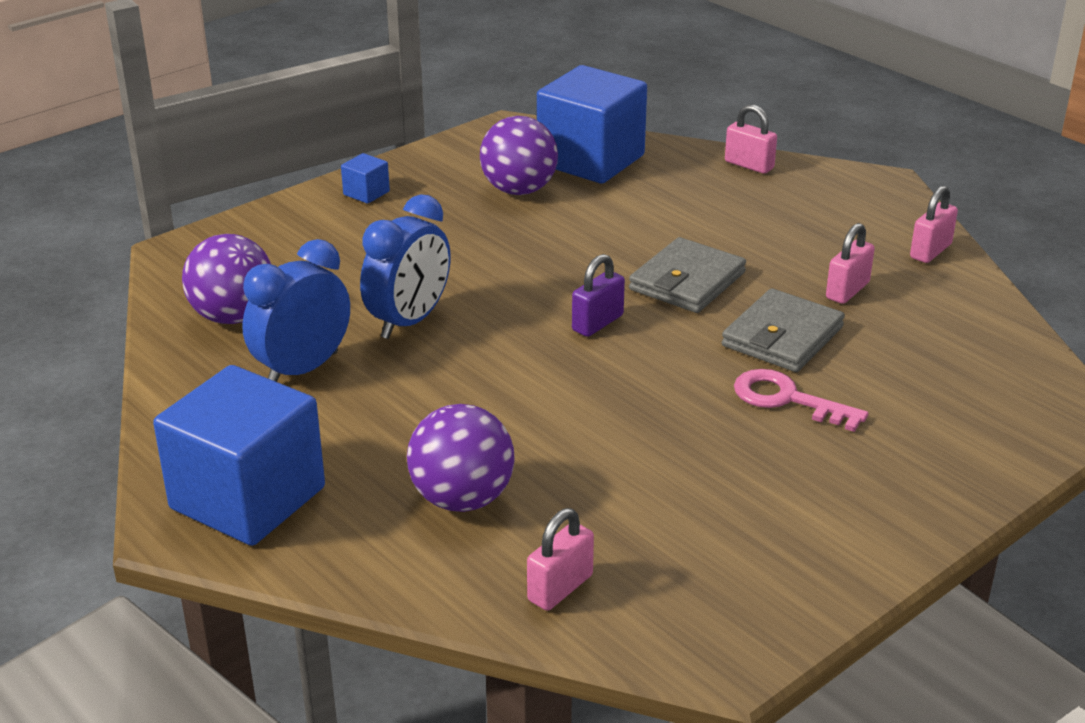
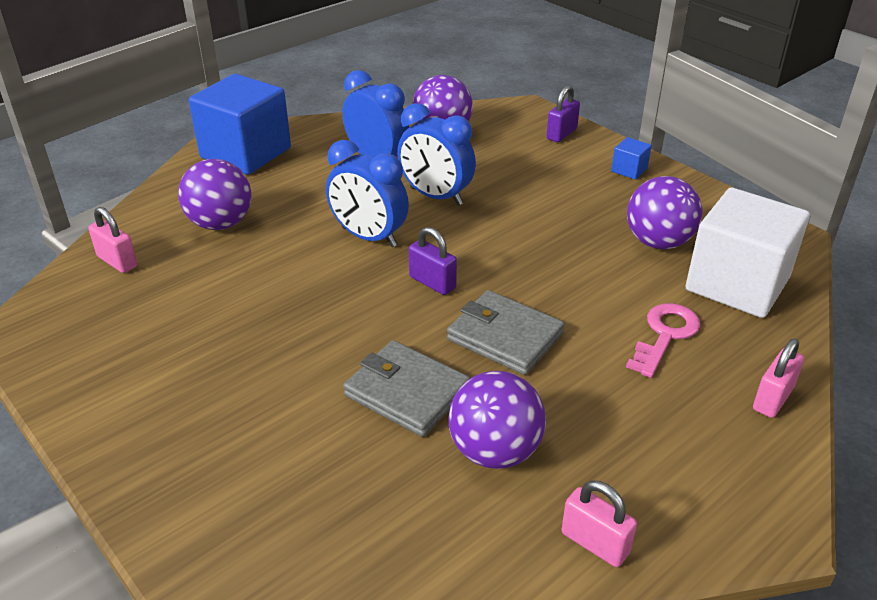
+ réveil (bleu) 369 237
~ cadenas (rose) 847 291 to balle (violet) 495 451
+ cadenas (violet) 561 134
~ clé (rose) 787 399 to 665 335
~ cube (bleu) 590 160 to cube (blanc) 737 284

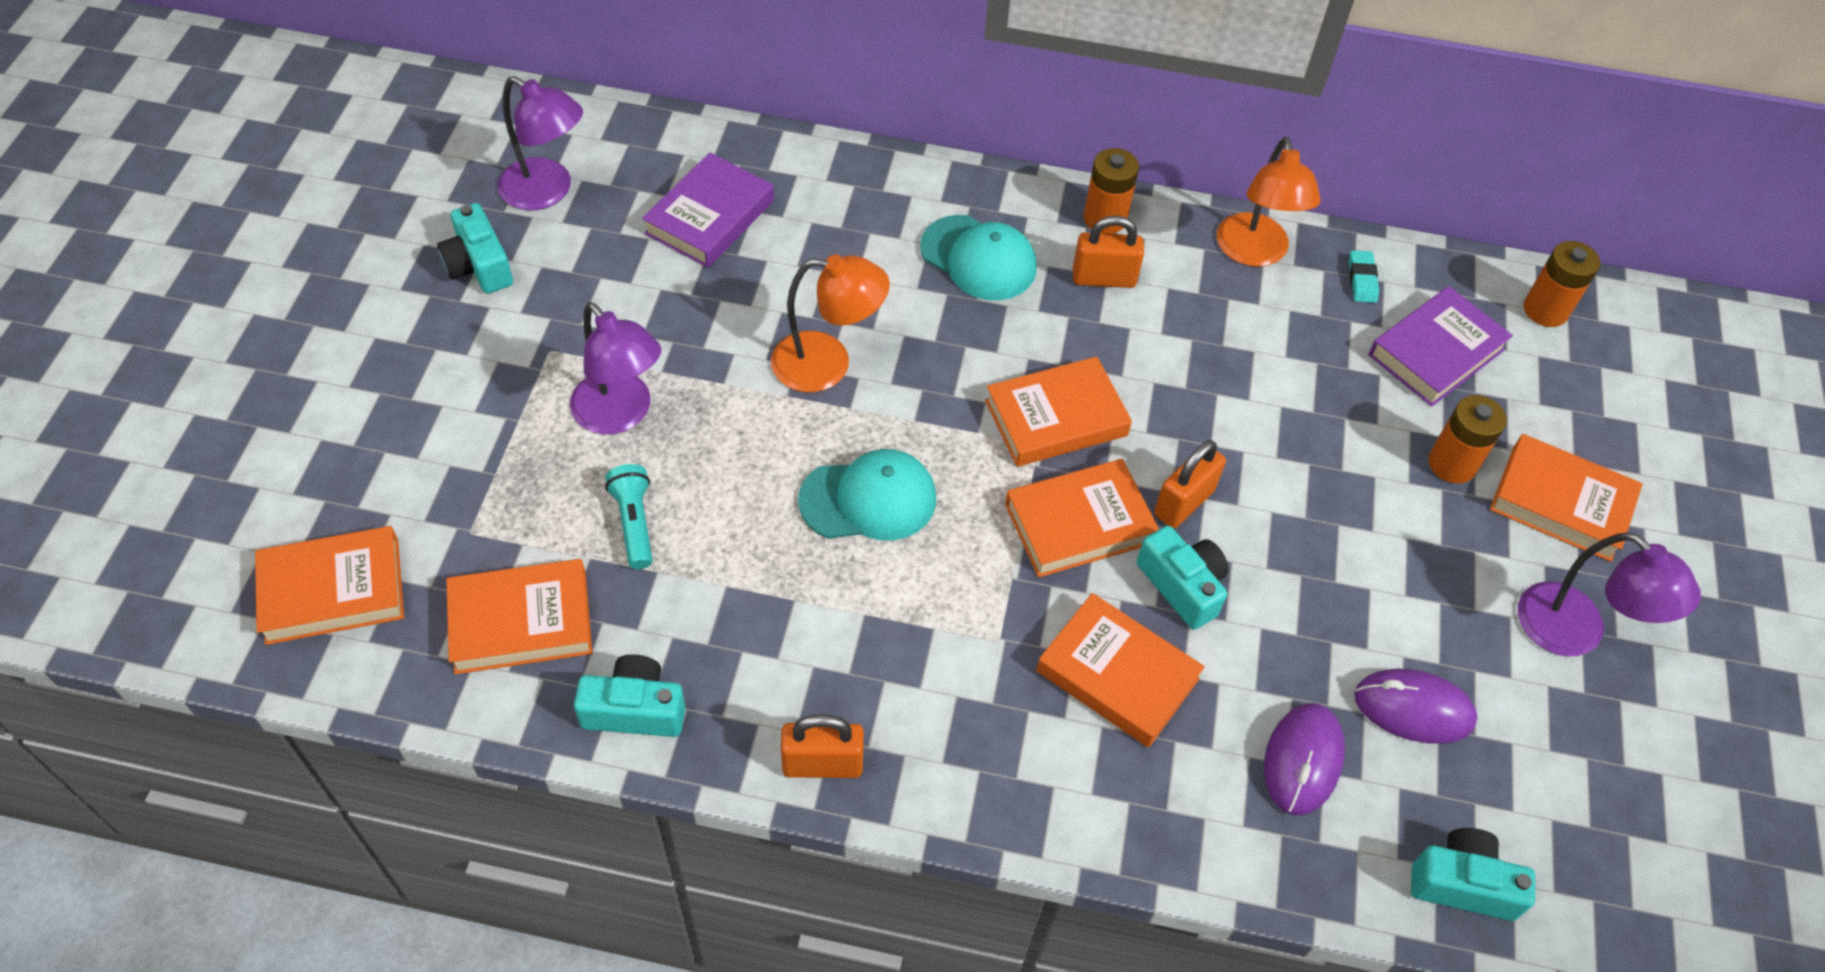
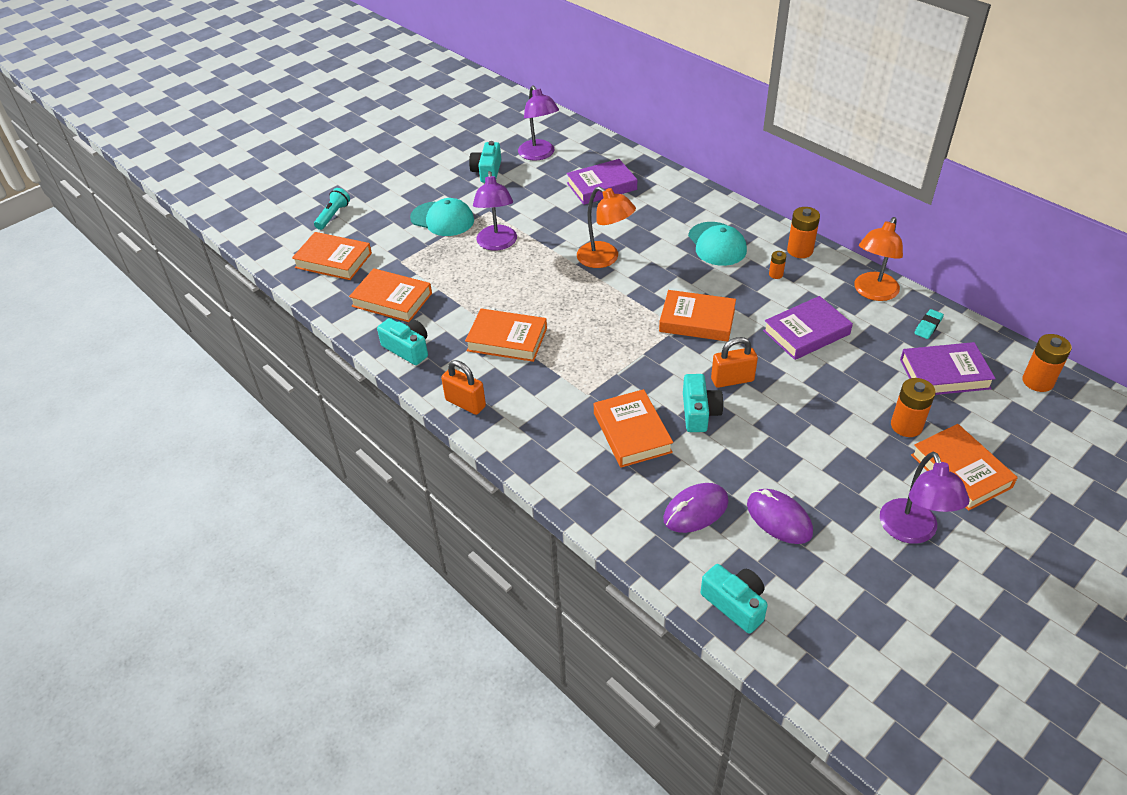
~ lampe de poche (turquoise) 634 523 to 333 215
~ casquette (turquoise) 868 499 to 442 219
~ livre (orange) 1079 523 to 507 339
+ livre (violet) 806 332
~ cadenas (orange) 1103 278 to pile (orange) 776 274

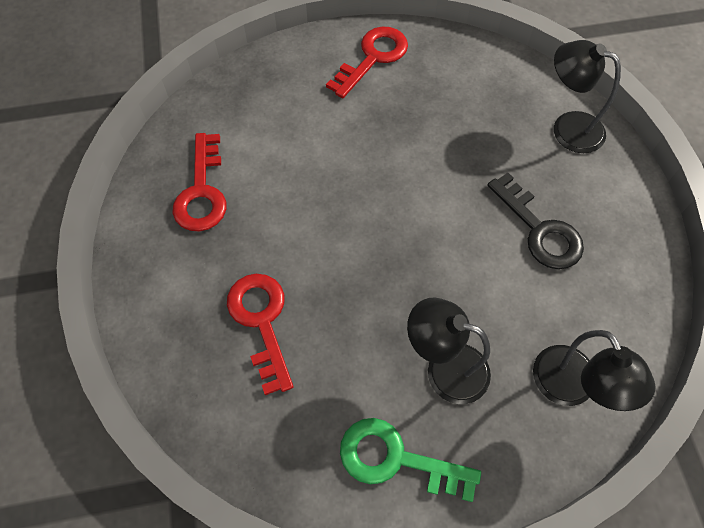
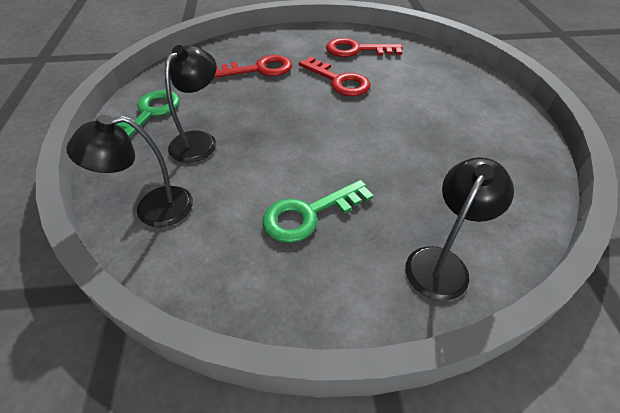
~ clé (noir) 539 230 to clé (vert) 309 214
~ clé (rouge) 372 58 to 338 81

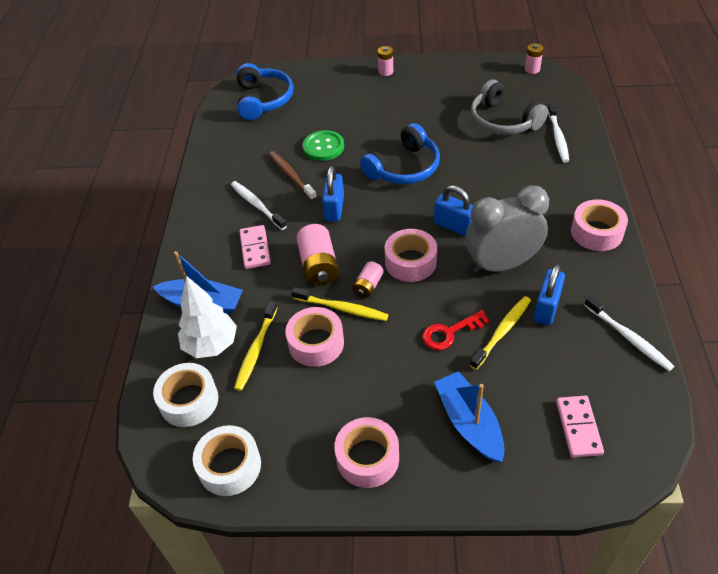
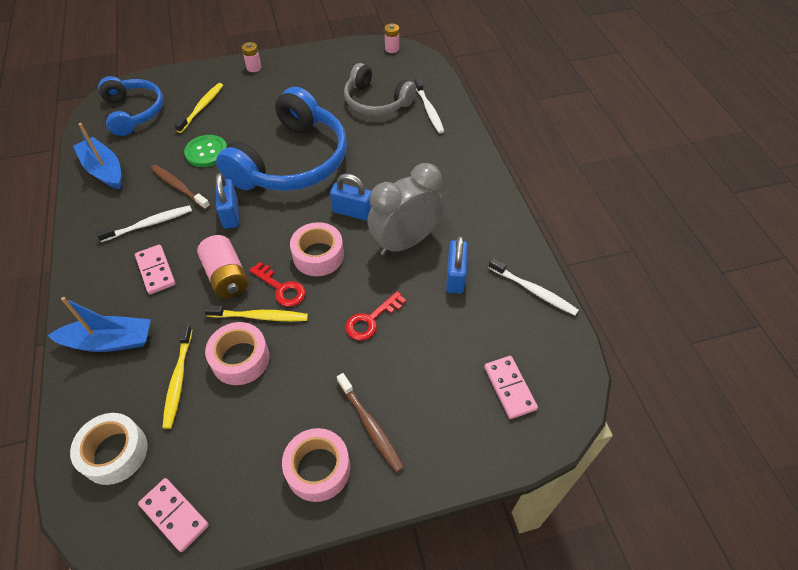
~ bateau (bleu) 469 423 to 104 170
~ brosse à dents (blanc) 257 205 = 149 224 120 degrees clockwise
~ ruban adhésif (blanc) 229 466 to domino (rose) 174 515
~ brosse à dents (jaune) 502 332 to 202 108
~ casque audio (bleu) 404 168 = 292 161 x1.64
~ pile (rose) 368 286 to clé (rouge) 281 288
+ brosse à dents (marron) 370 425
- arbre (blanc) 211 345
- ruban adhésif (rose) 596 232

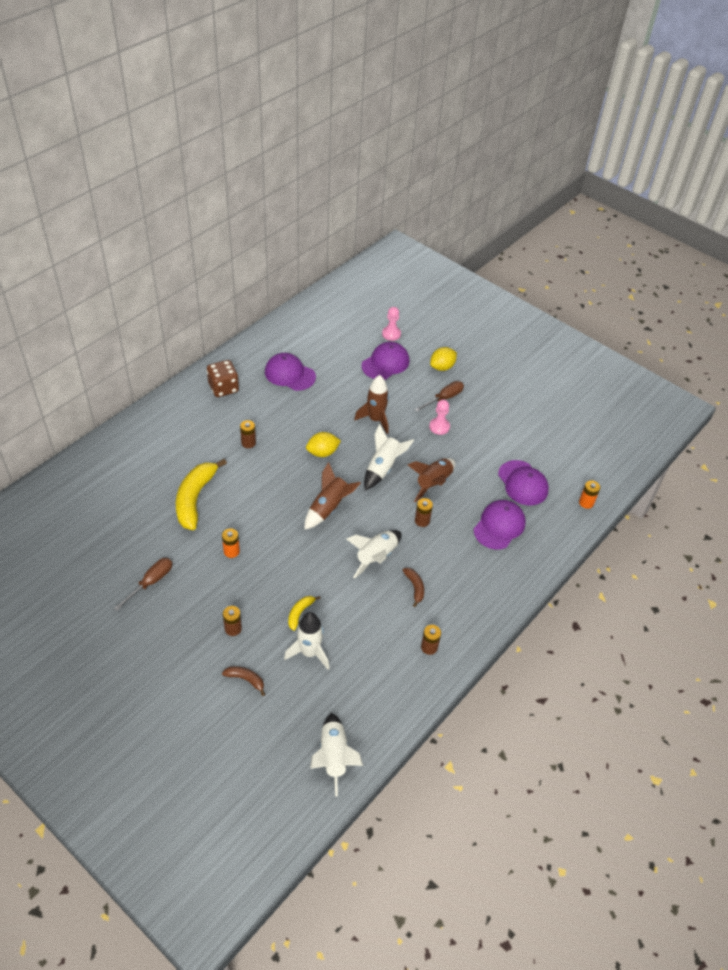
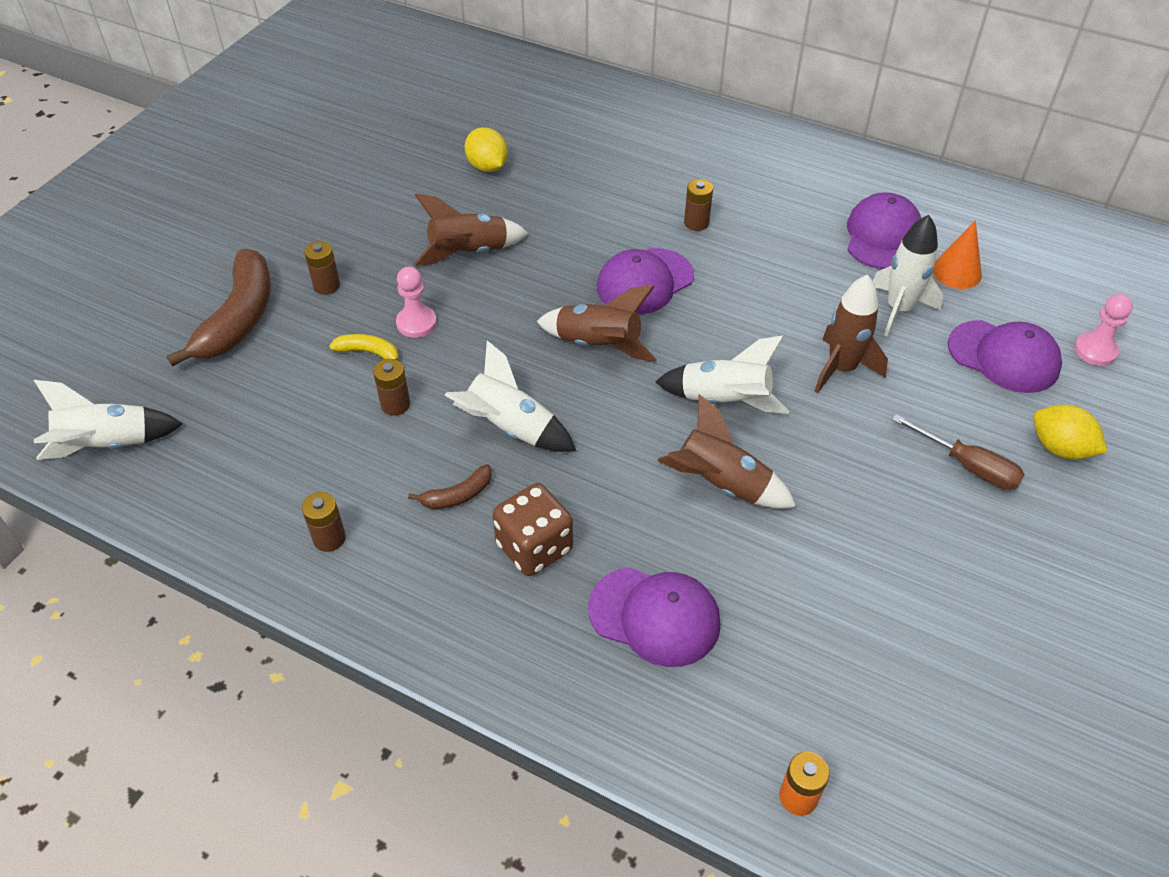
~ banane (marron) 246 679 = 239 318 x2.14
~ pile (marron) 422 521 to 395 404
~ pion (rose) 439 427 to 416 323
~ pile (orange) 231 551 to fusée (marron) 469 253
~ citron (jaune) 322 452 to 487 167
~ dé (marron) 223 388 to 534 547
~ casquette (violet) 523 483 to 644 282
~ fusée (blanc) 309 652 to 899 309
+ cône (orange) 956 272
- tournevis (marron) 150 582
- banane (jaune) 195 499

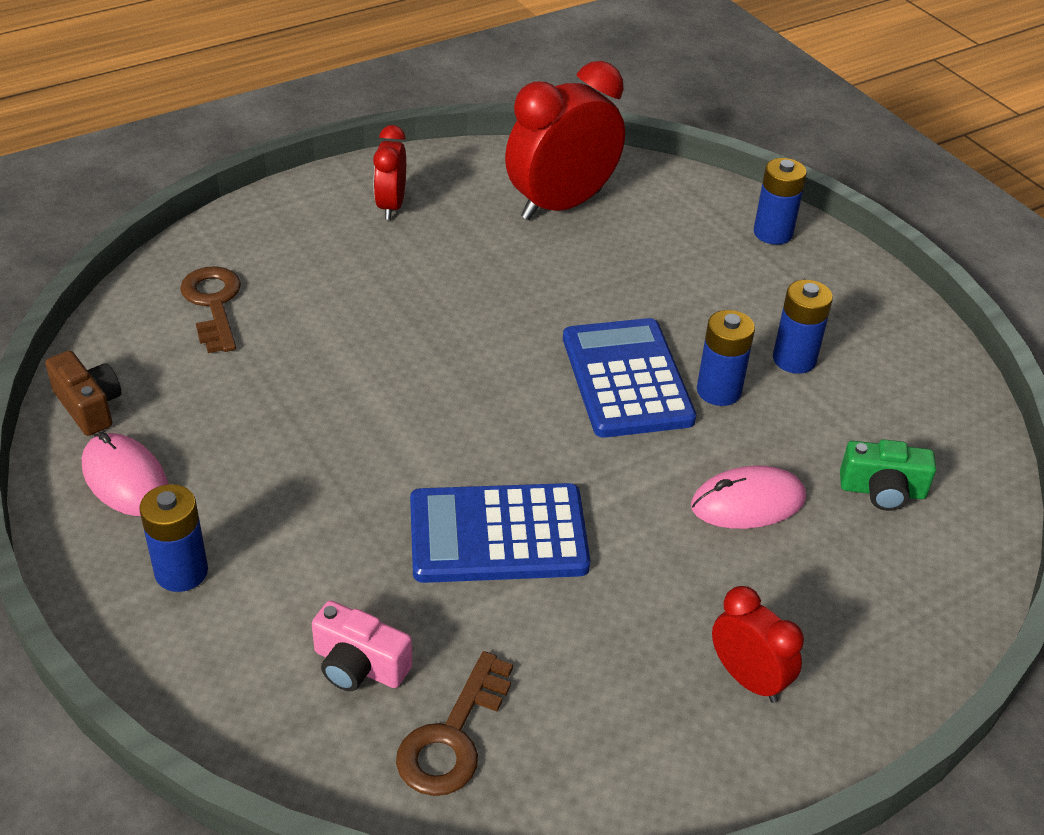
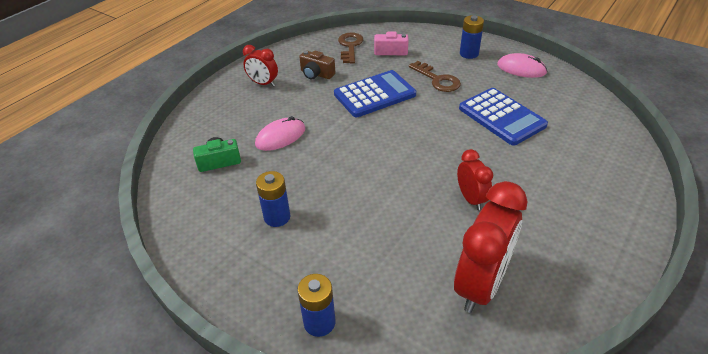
~ appareil photo (marron) 89 406 to 316 74
~ clé (marron) 213 304 to 437 80
~ réveil (rouge) 391 206 to 471 199
~ calculatrice (bleu) 627 379 to 501 117
- pile (bleu) 718 391

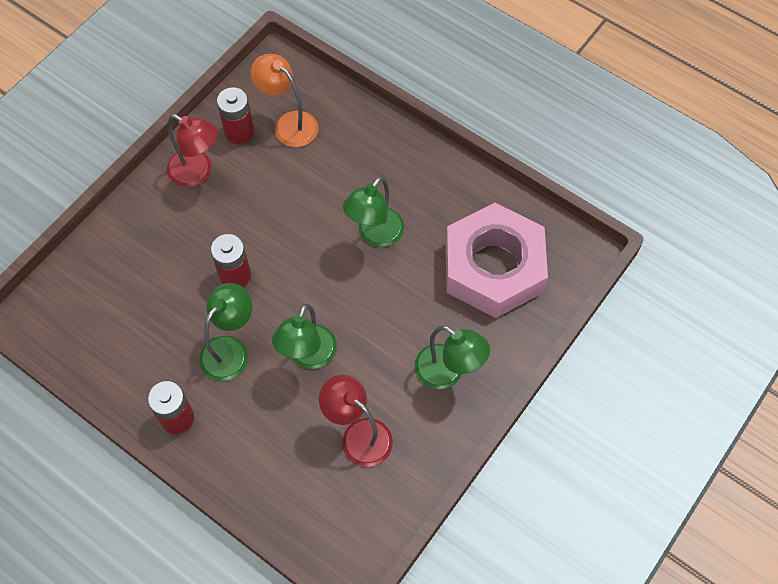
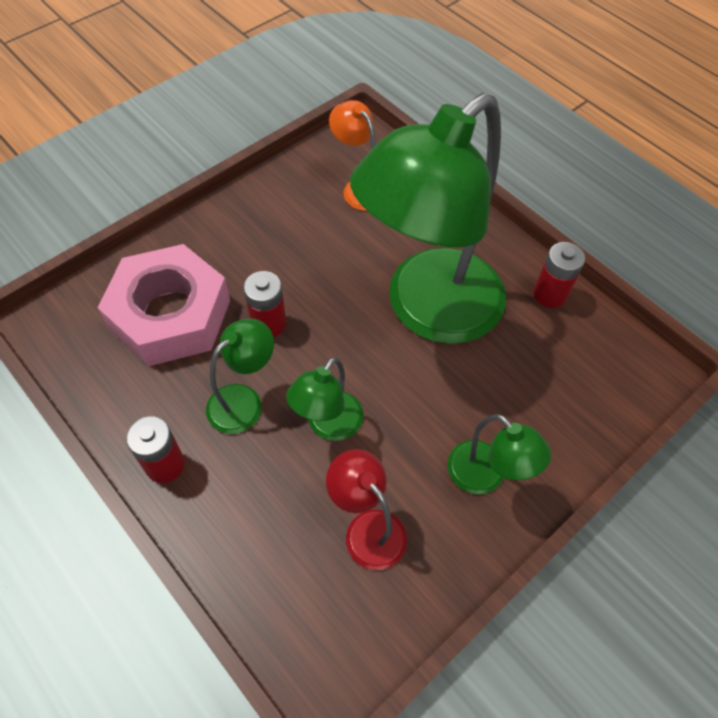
~ écrou (rose) 493 268 to 170 315
~ lampe (vert) 375 235 = 428 311 x2.33
~ pile (rouge) 239 132 to 550 294
- lampe (rouge) 197 173

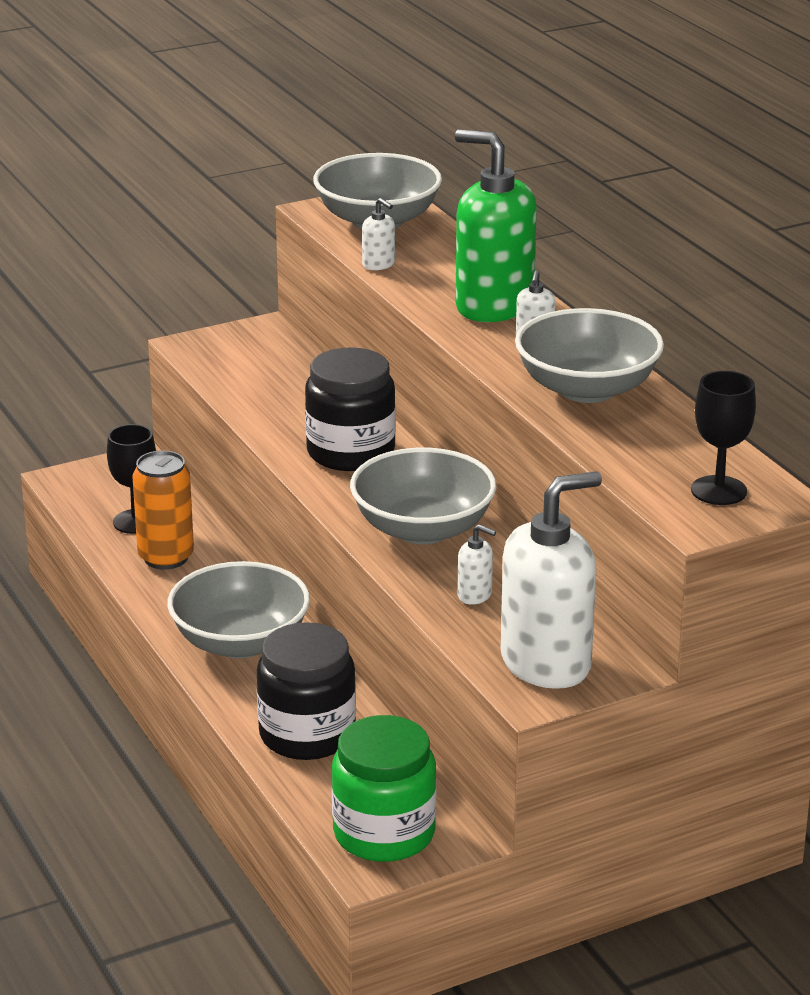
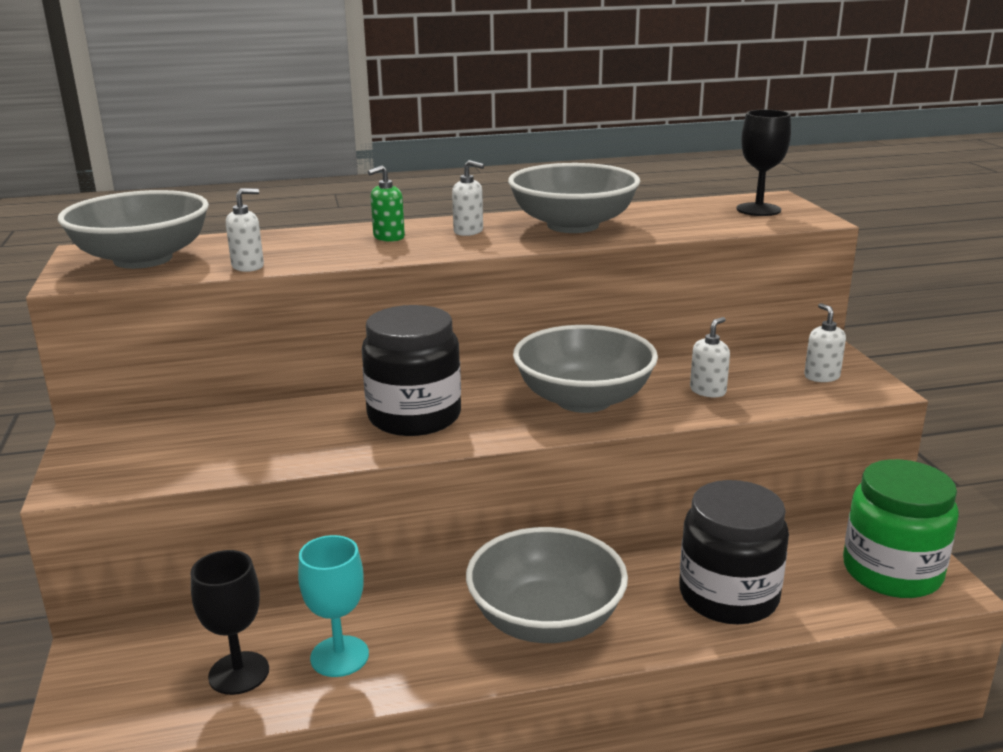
~ canette (orange) 166 557 to verre à pied (turquoise) 339 656
~ distributeur de savon (vert) 493 306 = 388 237 x0.41
~ distributeur de savon (blanc) 546 663 = 821 376 x0.41

